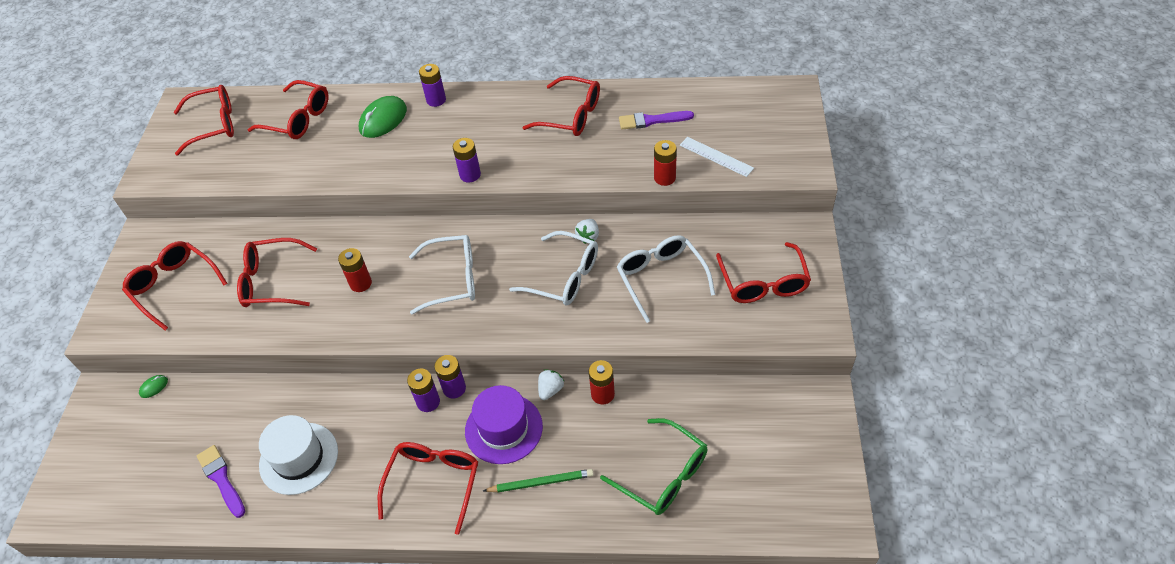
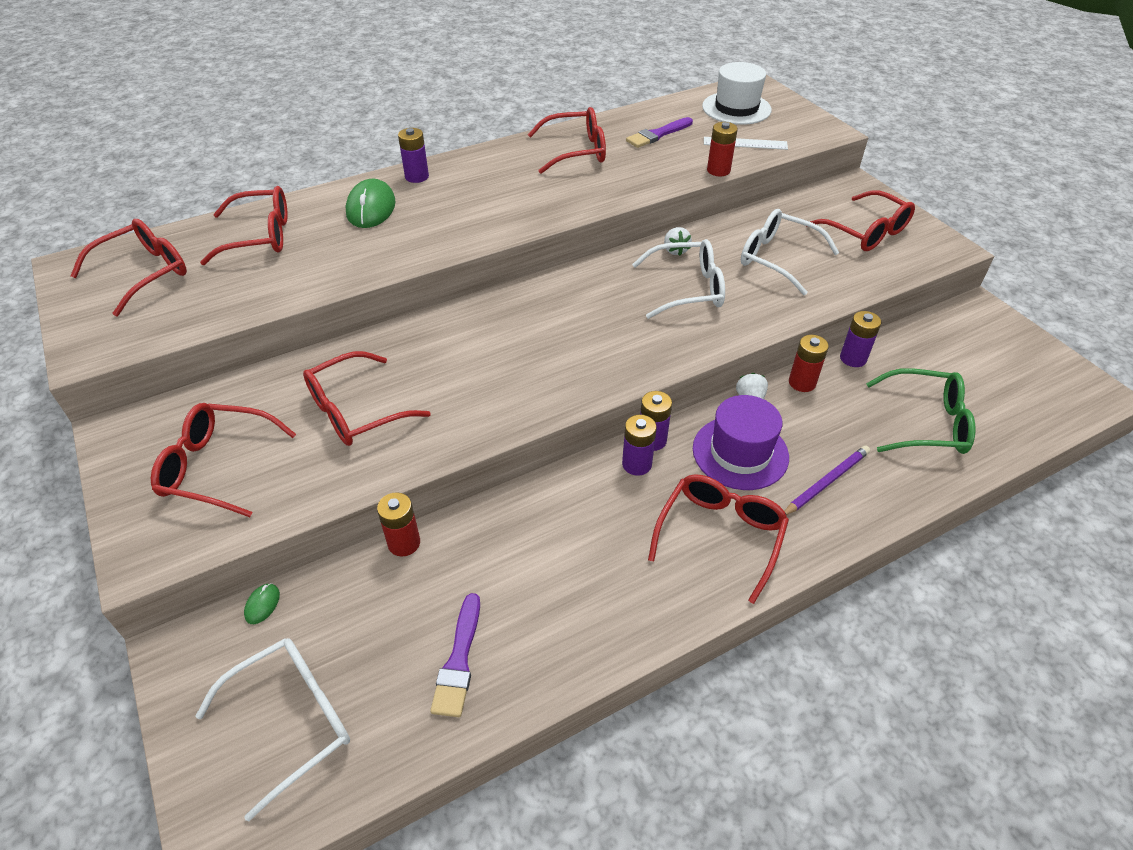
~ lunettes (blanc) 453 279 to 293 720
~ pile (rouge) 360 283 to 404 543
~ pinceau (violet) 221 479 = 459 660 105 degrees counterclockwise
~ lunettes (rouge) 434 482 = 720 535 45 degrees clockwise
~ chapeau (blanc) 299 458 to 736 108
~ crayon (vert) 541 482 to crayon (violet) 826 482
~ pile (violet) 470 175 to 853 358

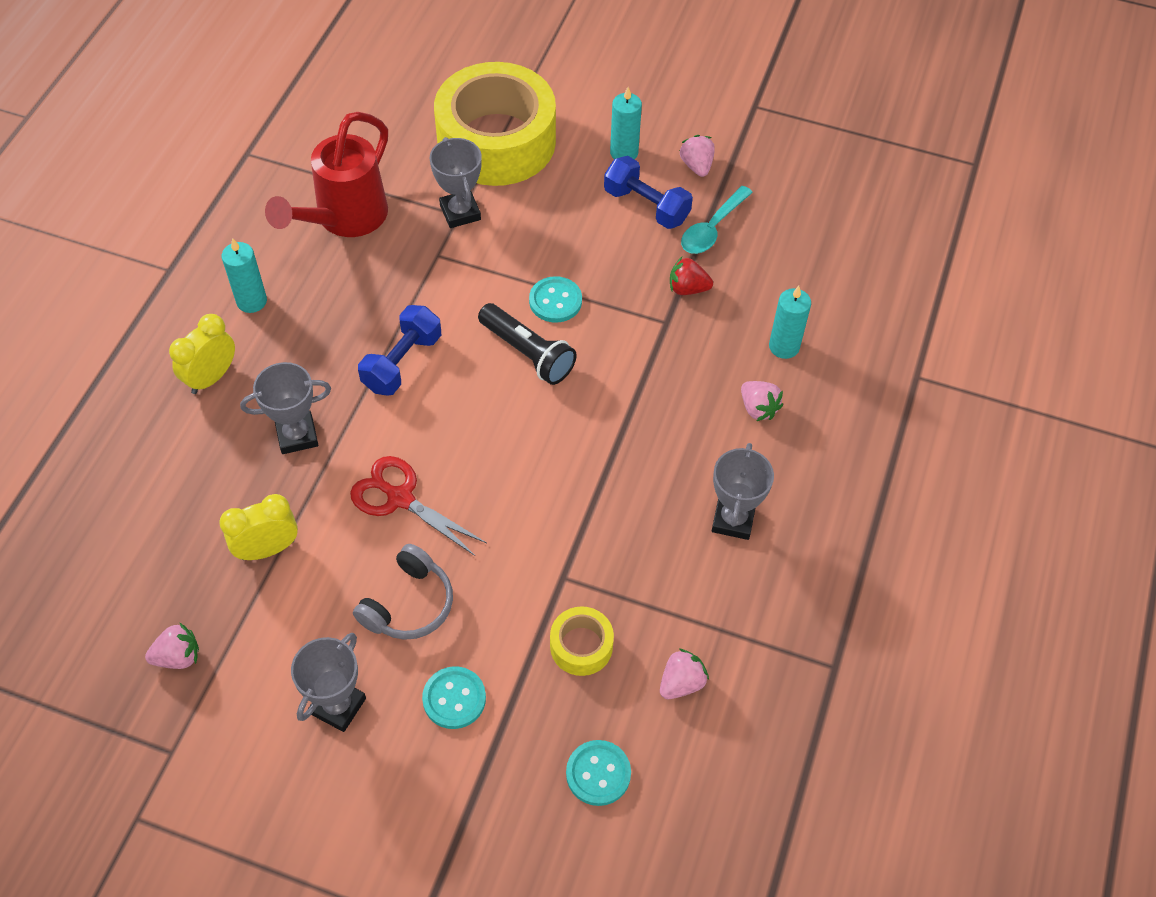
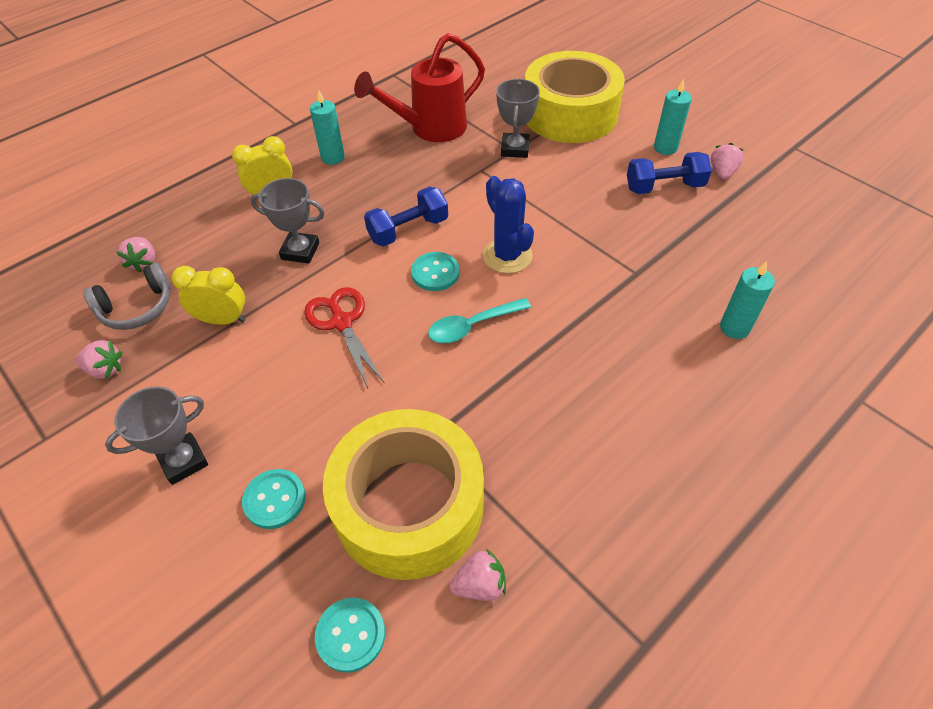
~ casque audio (gris) 409 604 to 137 308
~ fraise (rose) 758 408 to 144 262
~ ruban adhésif (jaune) 581 646 = 409 505 x2.37
~ bouton (turquoise) 555 301 to 435 273
~ cuillère (turquoise) 712 228 to 472 326
~ lampe de poche (noir) 527 353 to cactus (bleu) 507 256
~ haltère (bleu) 646 206 = 664 187 75 degrees counterclockwise
- fraise (rouge) 687 288
- trophée (gris) 733 520

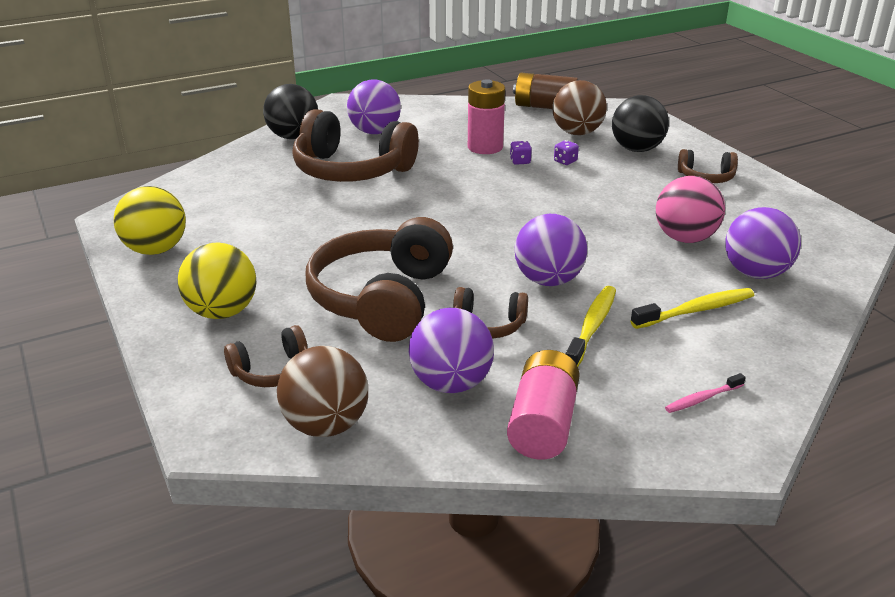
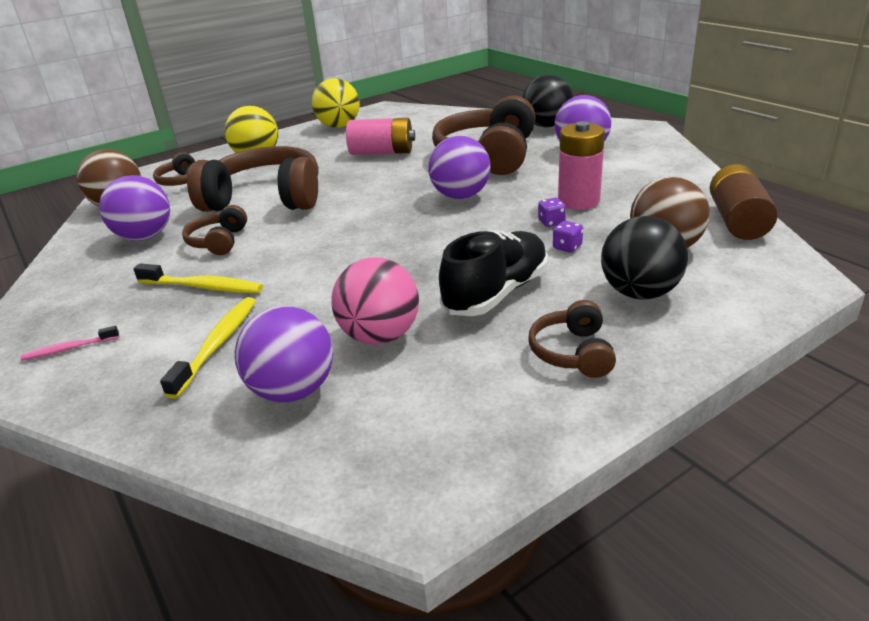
~ brosse à dents (rose) 702 399 = 69 349 75 degrees counterclockwise
~ brosse à dents (jaune) 696 310 = 217 345 135 degrees counterclockwise
~ pile (rose) 543 424 to 382 152
~ balle (violet) 548 280 to 460 196
+ chaussure (noir) 496 293

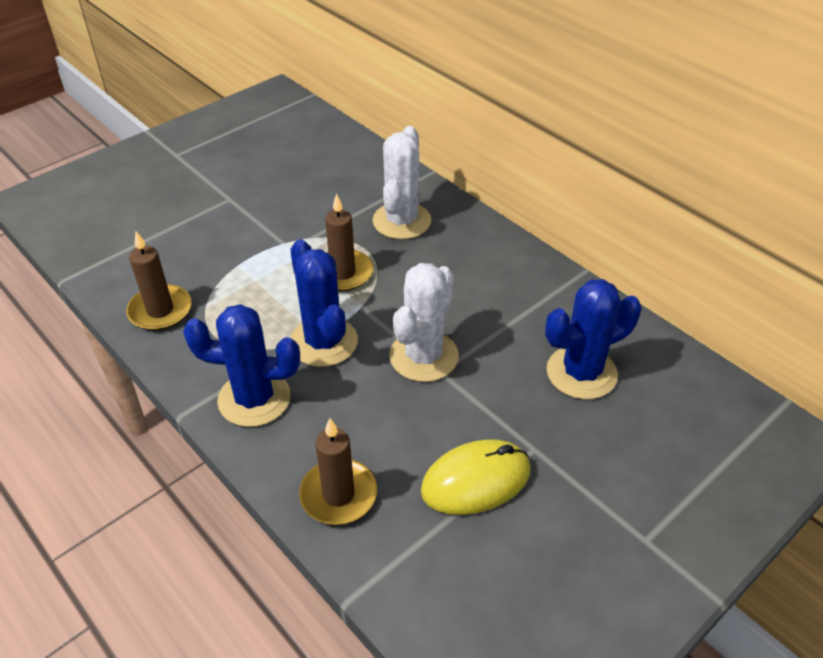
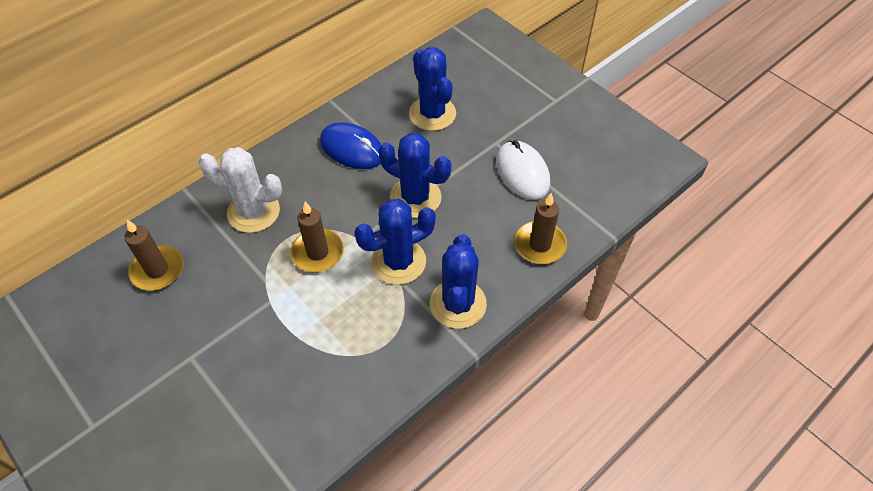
~ bougie (marron) 160 310 to 157 270
+ souris (bleu) 352 149
~ cactus (blanc) 424 356 to cactus (bleu) 415 198
~ souris (jaune) 476 480 to souris (blanc) 522 172

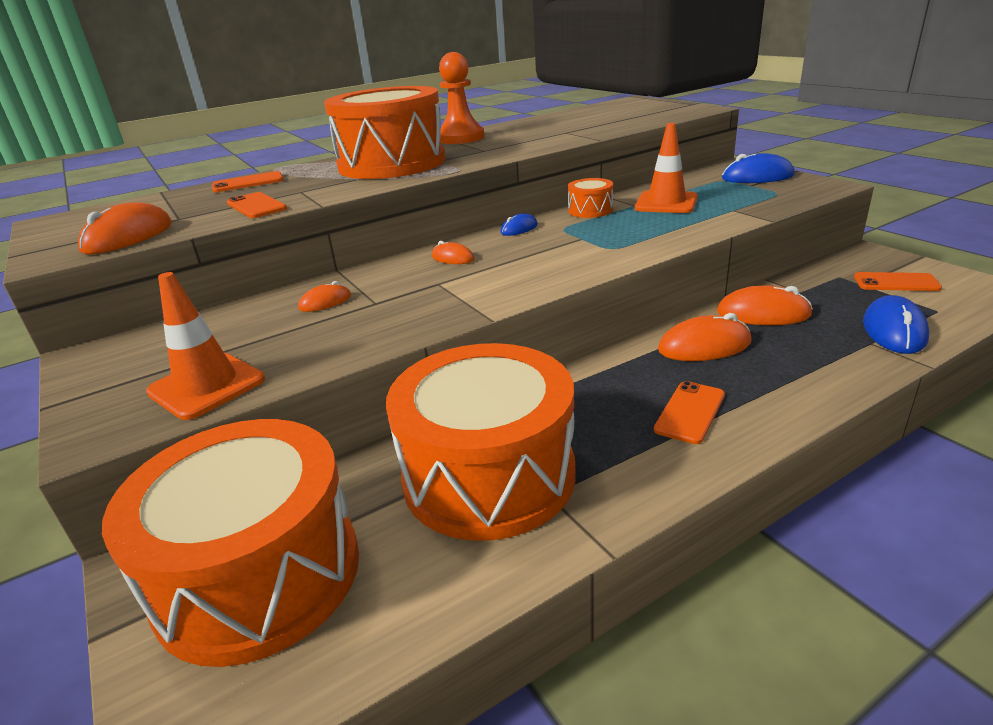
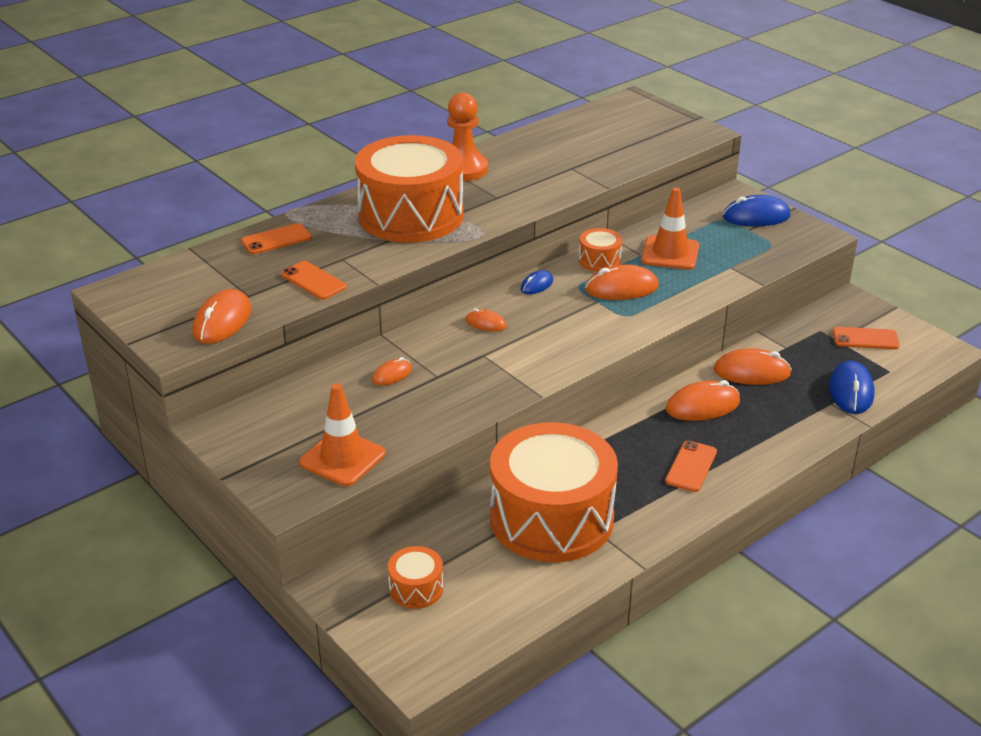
~ tambour (orange) 259 574 = 416 588 x0.41
+ souris (orange) 621 288

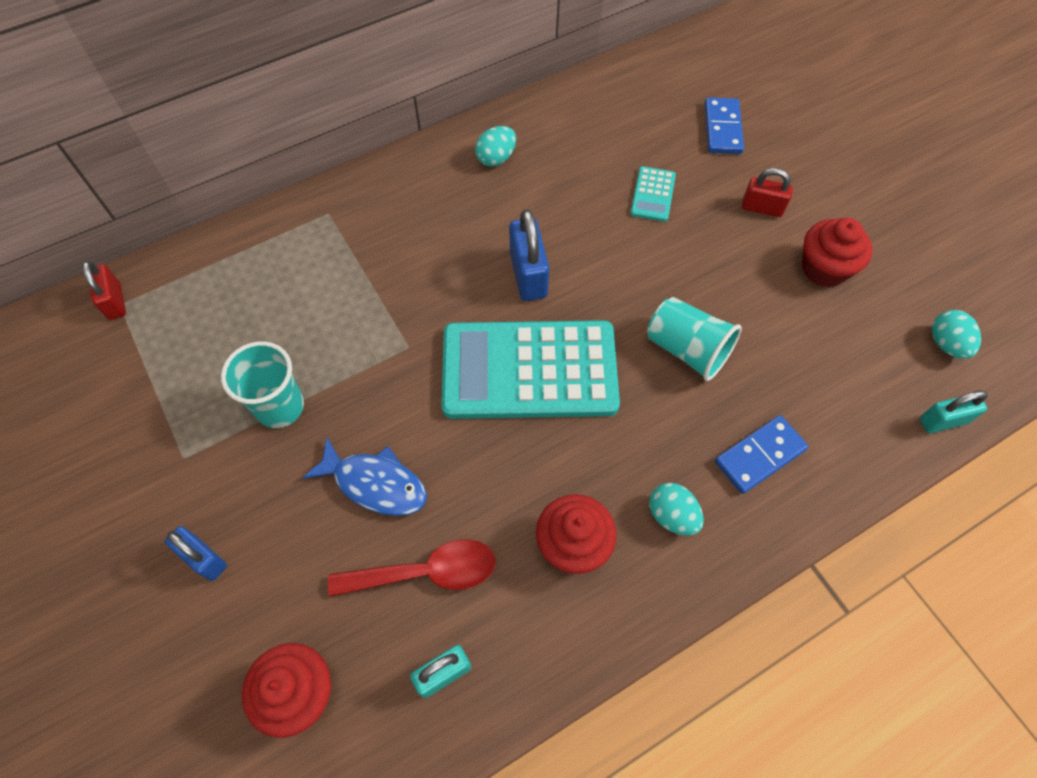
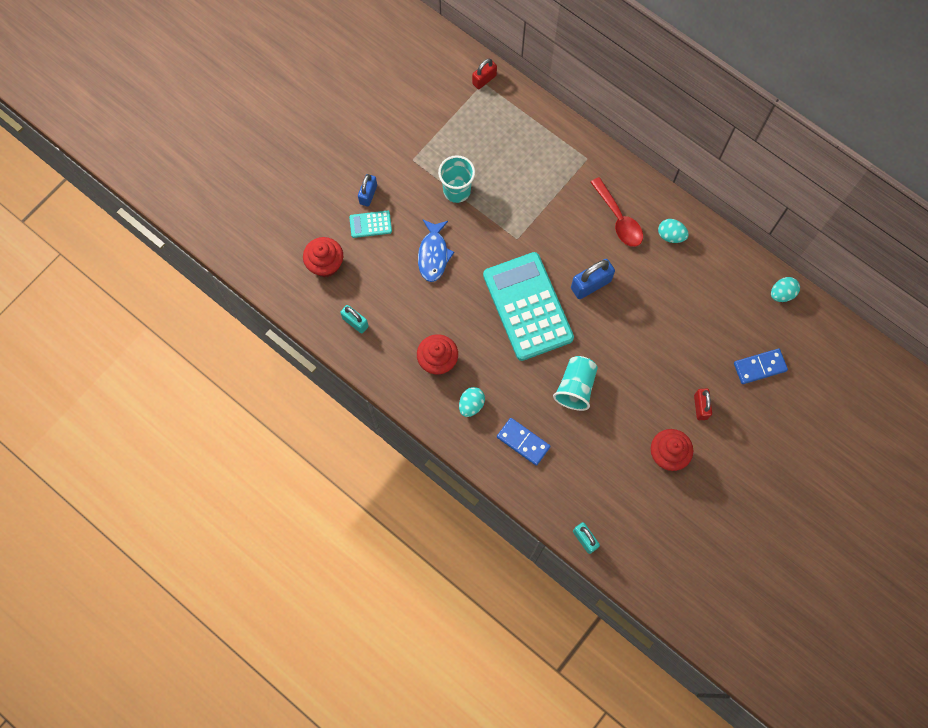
~ calculatrice (turquoise) 652 194 to 370 224
~ cuillère (rouge) 426 572 to 619 219
~ œuf (turquoise) 946 344 to 782 294

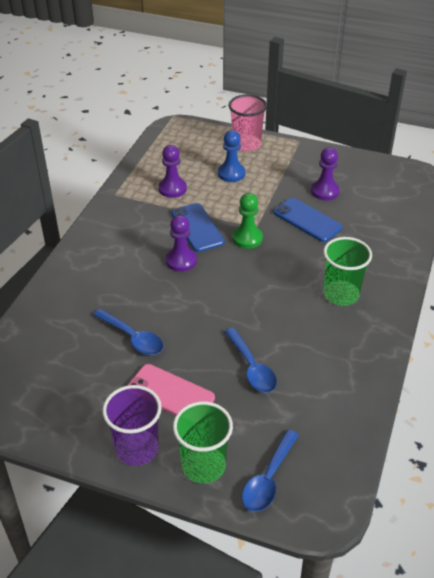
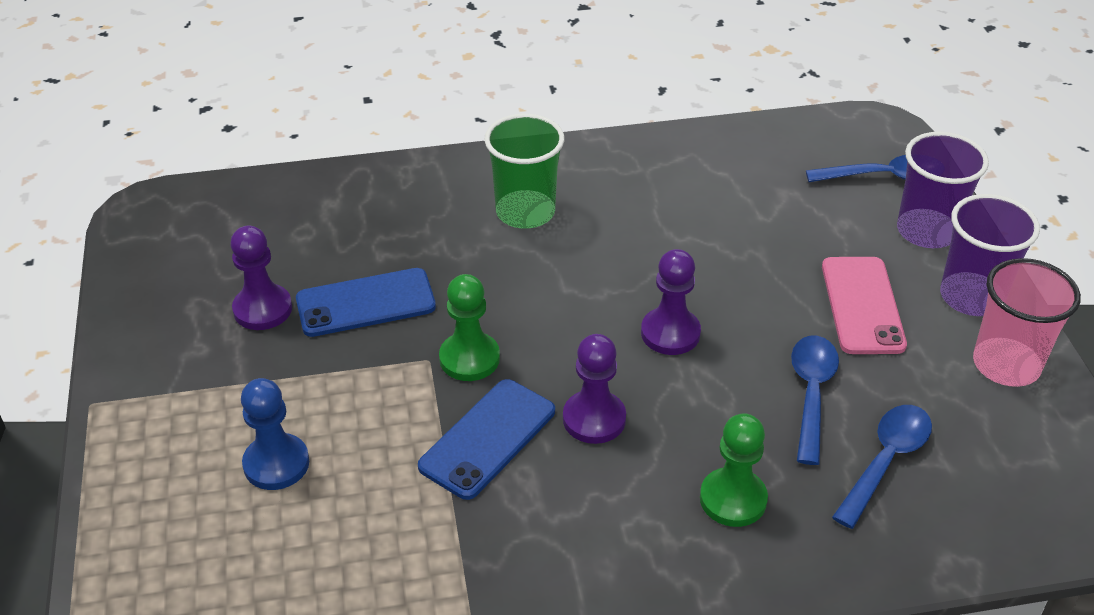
~ téléphone (bleu) 307 220 = 366 303 60 degrees clockwise
~ pion (violet) 172 189 to 670 333
+ pion (vert) 733 499
~ cuillère (bleu) 252 368 to 886 461
~ gobelet (vert) 203 466 to gobelet (violet) 926 231
~ gobelet (rose) 246 144 to 1006 365

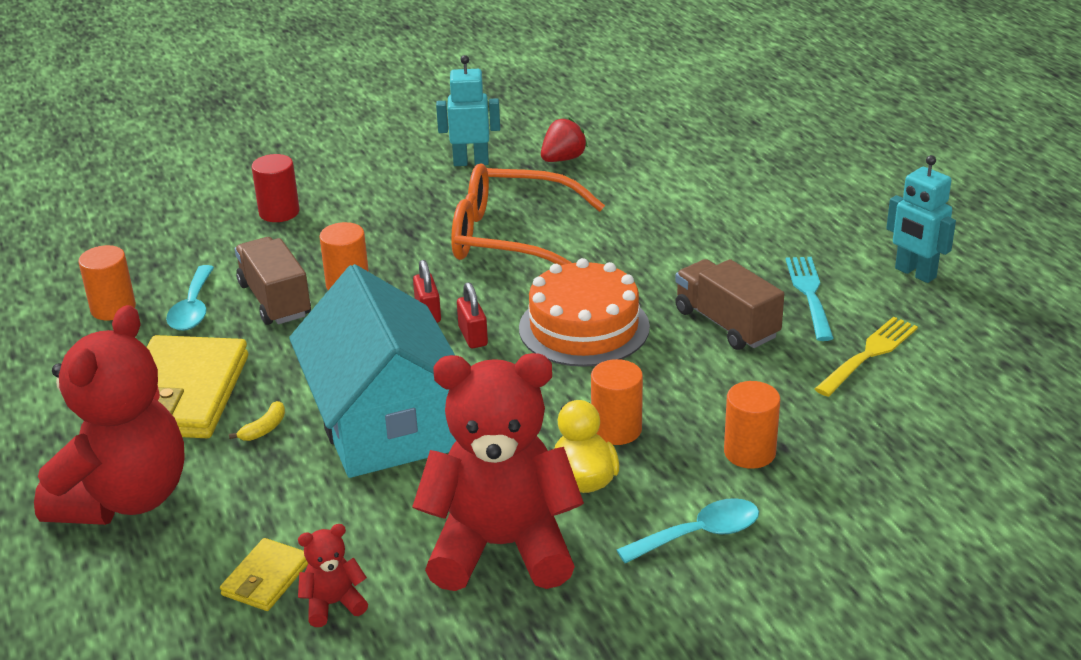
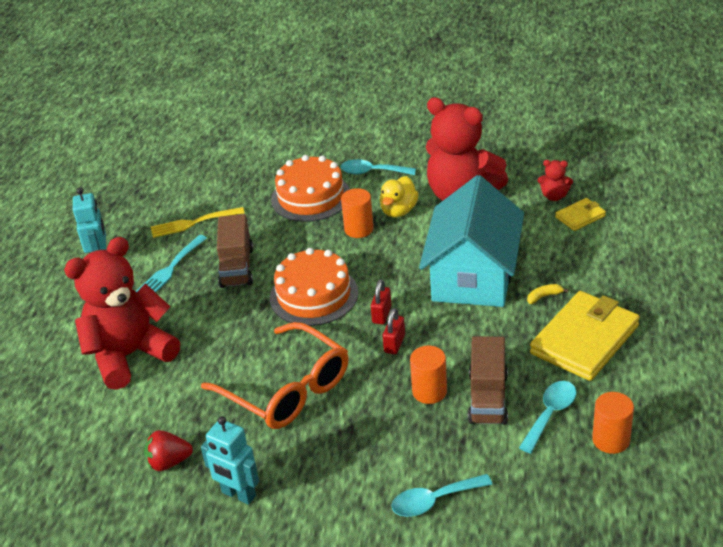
~ ours en peluche (rouge) 125 498 to 130 355
~ cylindre (orange) 749 452 to gâteau (orange) 310 197
~ cylindre (rouge) 279 212 to cuillère (turquoise) 434 501

